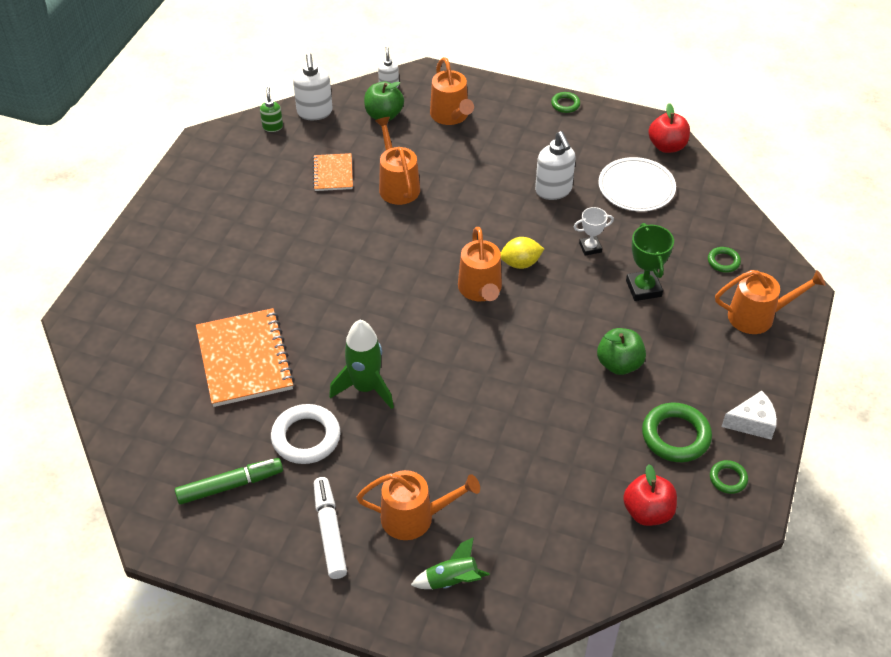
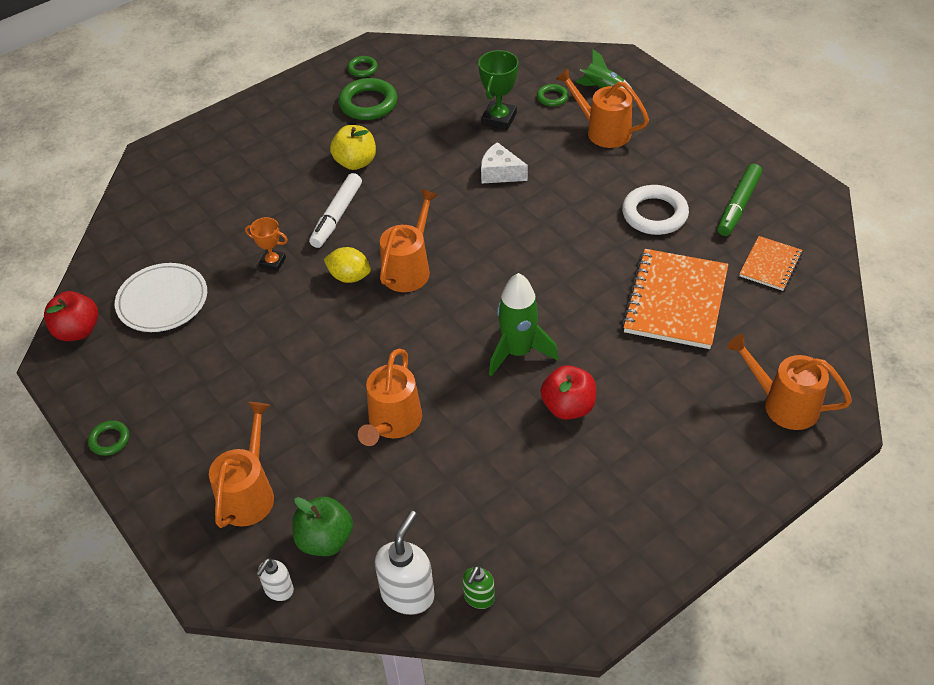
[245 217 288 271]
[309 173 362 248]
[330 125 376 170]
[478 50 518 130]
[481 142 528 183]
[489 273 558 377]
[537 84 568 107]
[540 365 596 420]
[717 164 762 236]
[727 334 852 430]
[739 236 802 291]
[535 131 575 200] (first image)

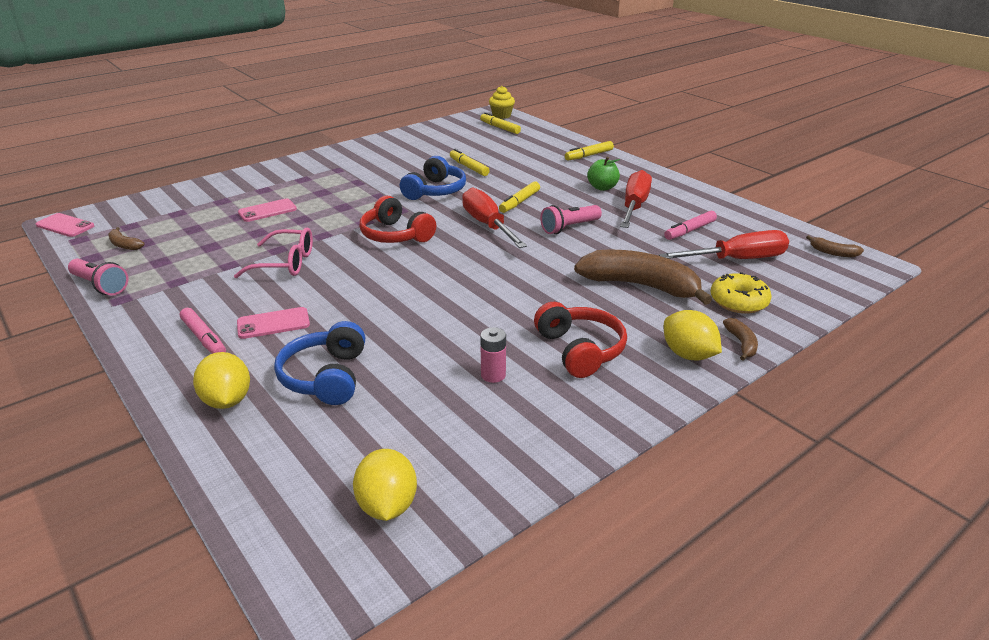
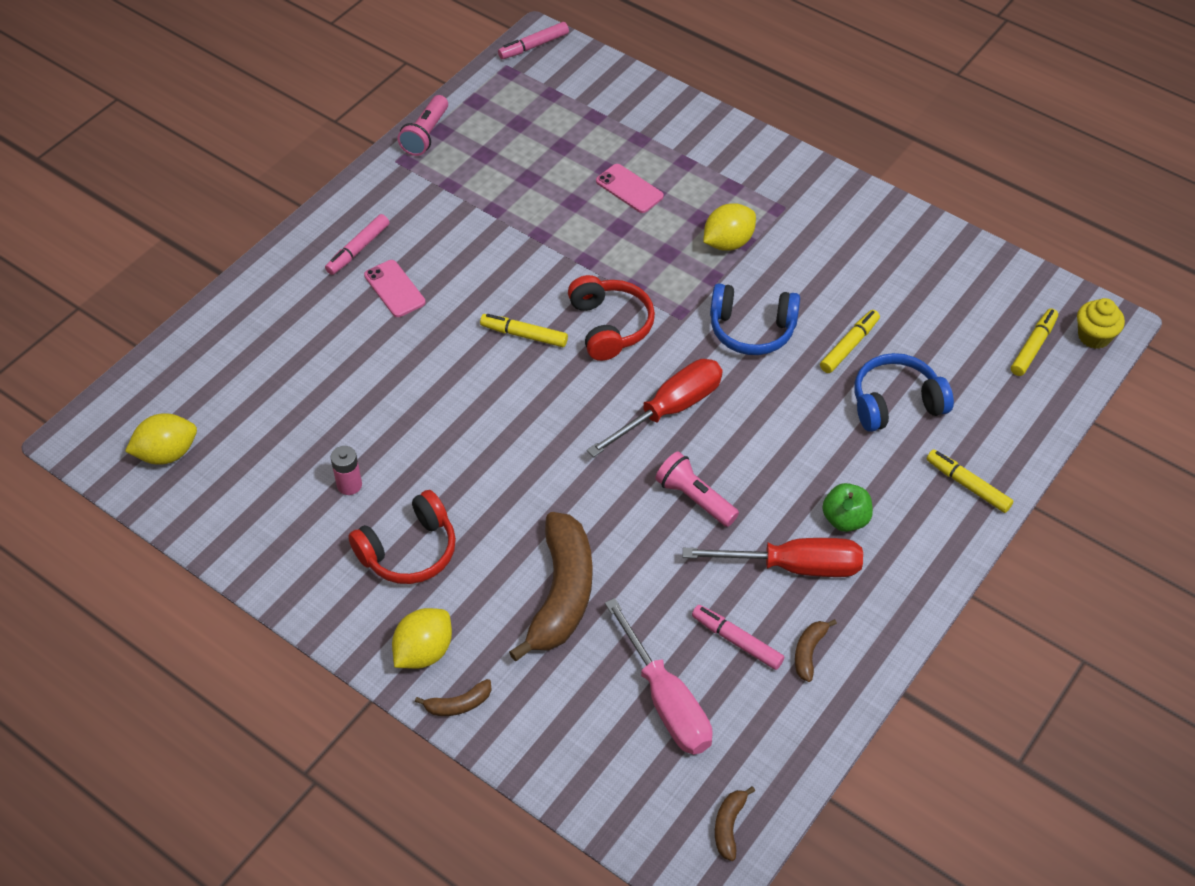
[480 314 568 347]
[498 22 569 59]
[568 275 655 361]
[605 598 713 755]
[703 203 756 251]
[795 619 837 682]
[854 353 954 432]
[234 228 313 278] (first image)
[711 272 772 314] (first image)

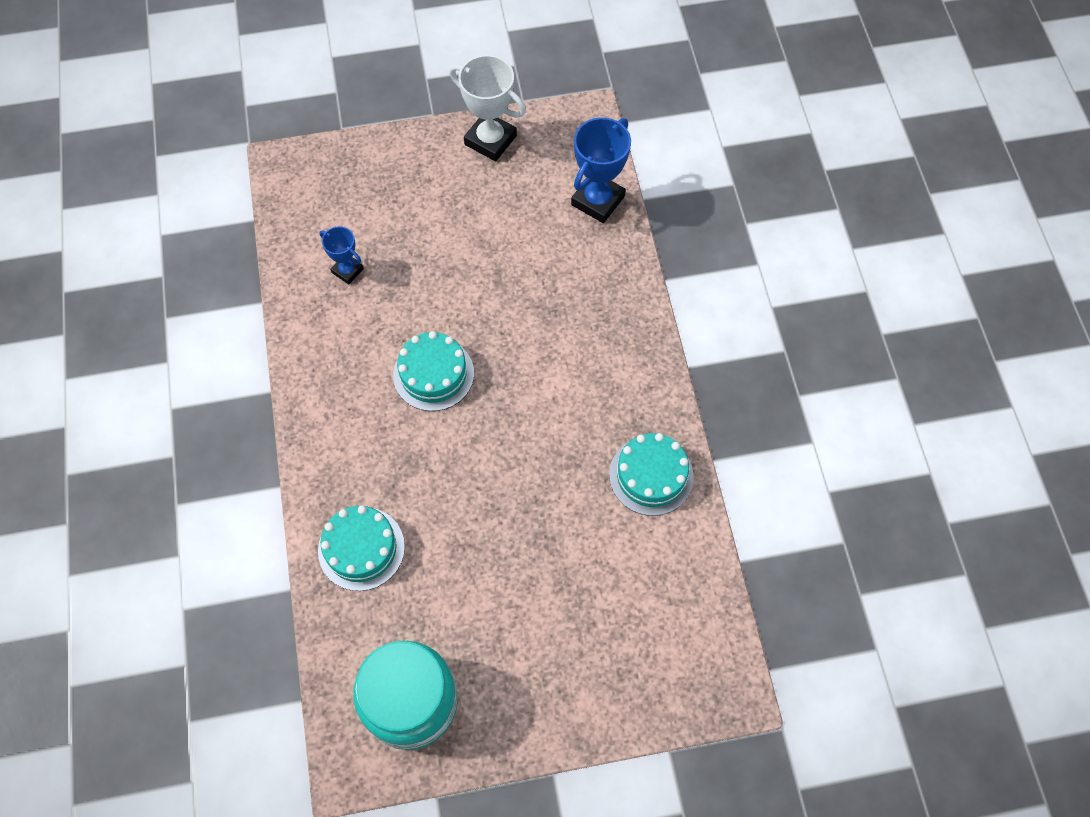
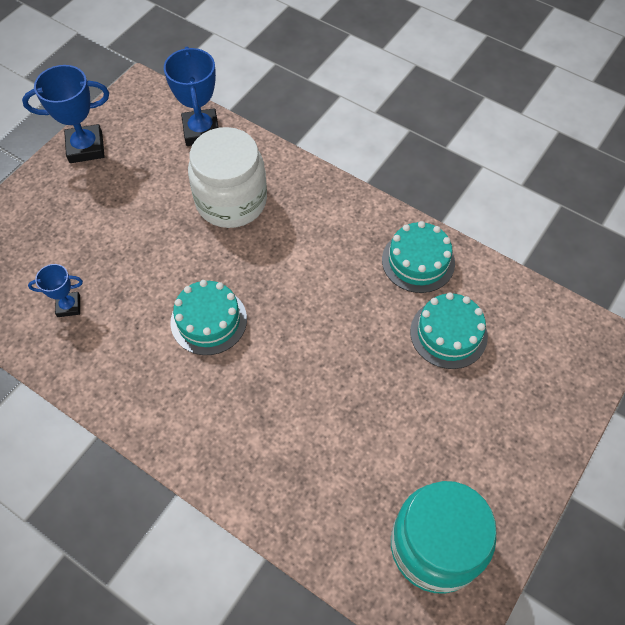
[22 65 109 163]
[188 127 267 228]
[410 292 488 369]

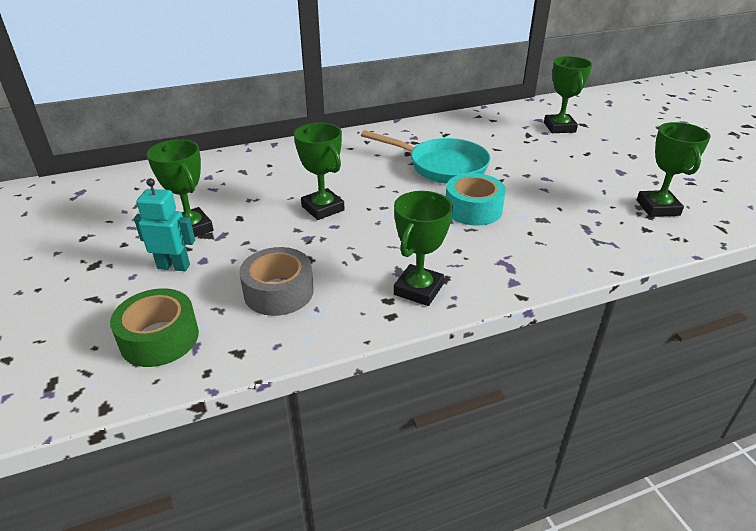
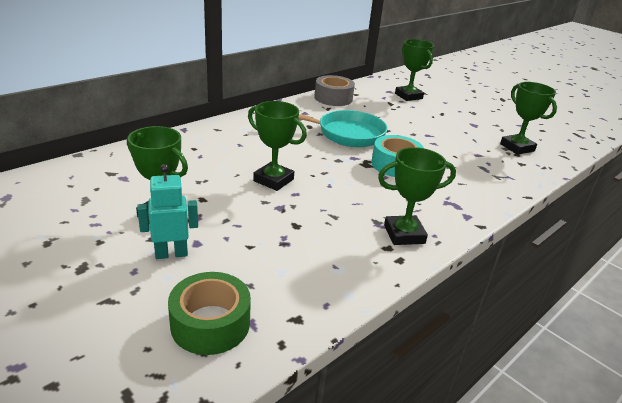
[314 75 355 106]
[378 147 456 245]

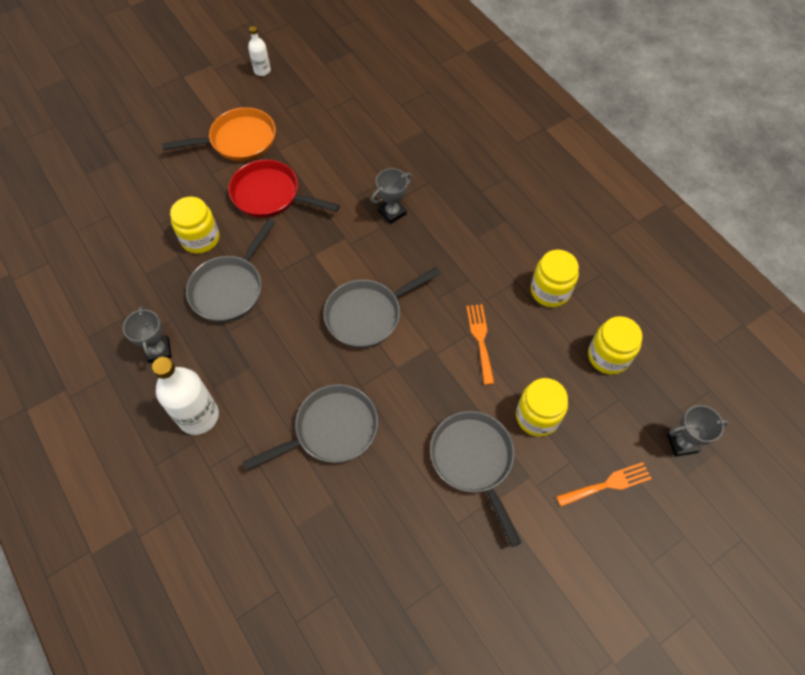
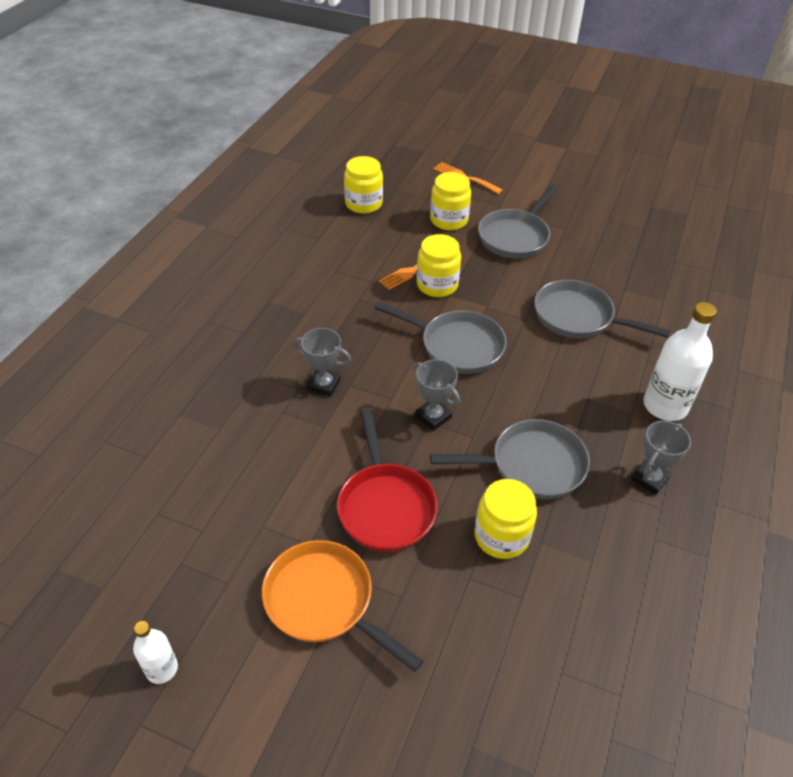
[413 359 460 431]
[417 234 461 297]

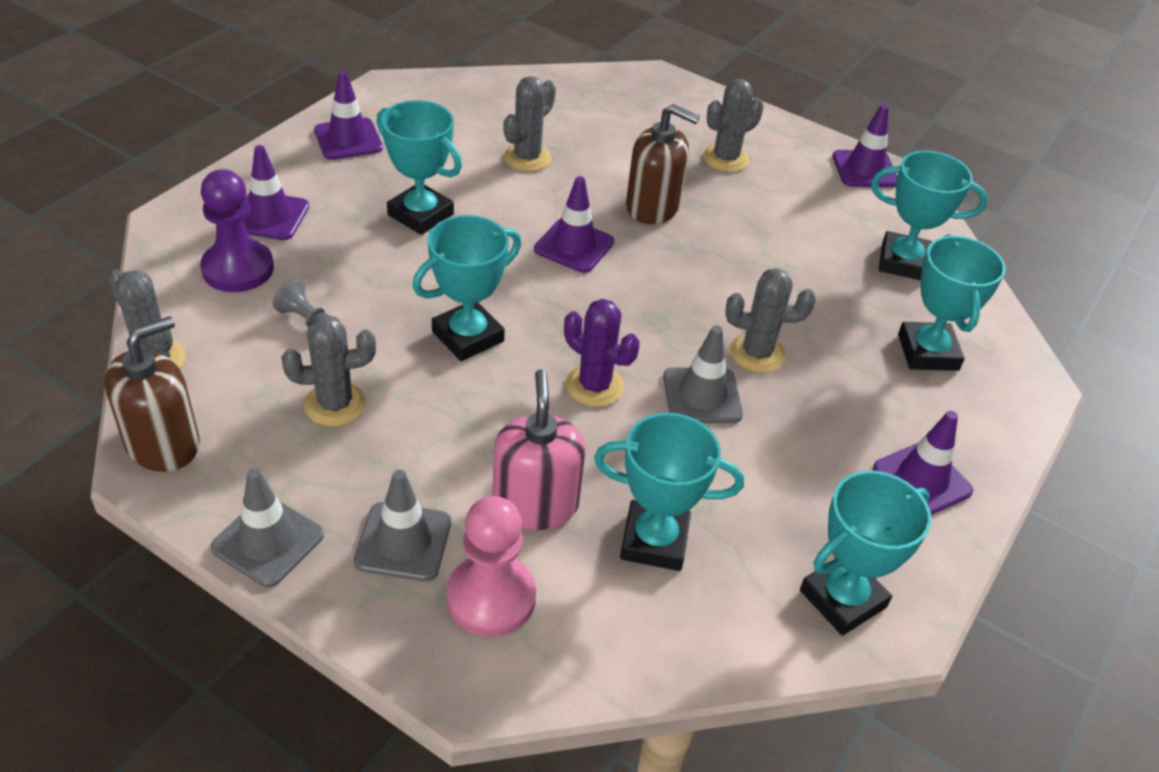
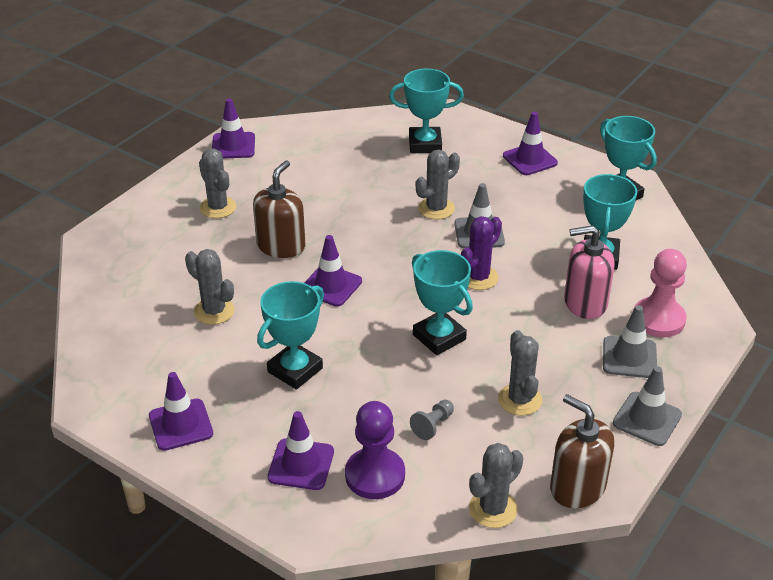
[416 150 460 219]
[871 151 988 280] (first image)

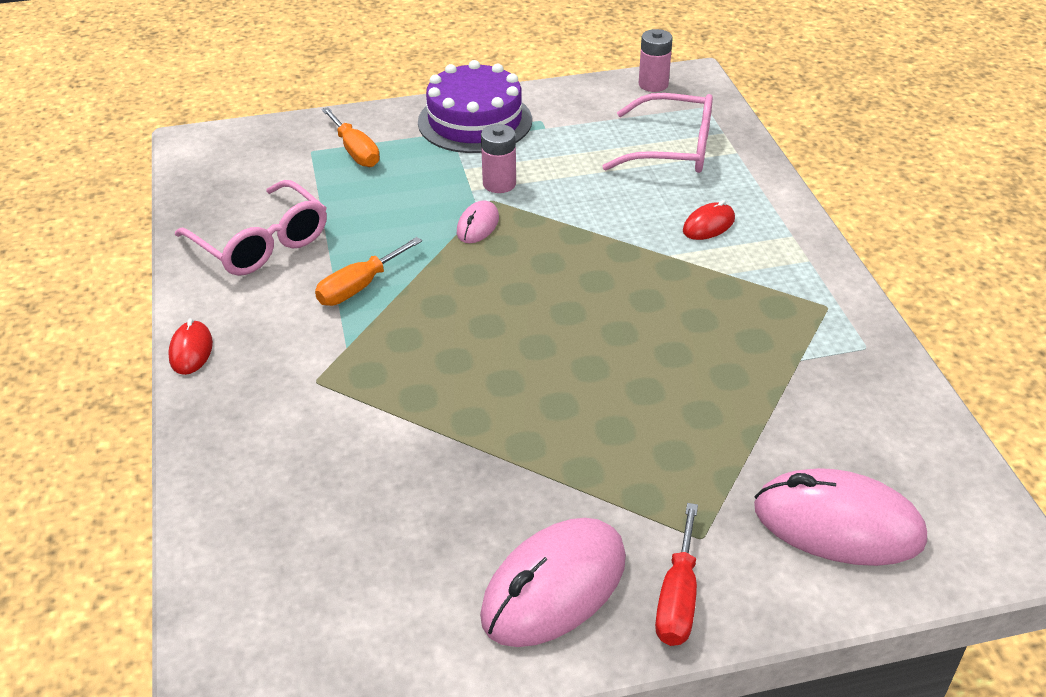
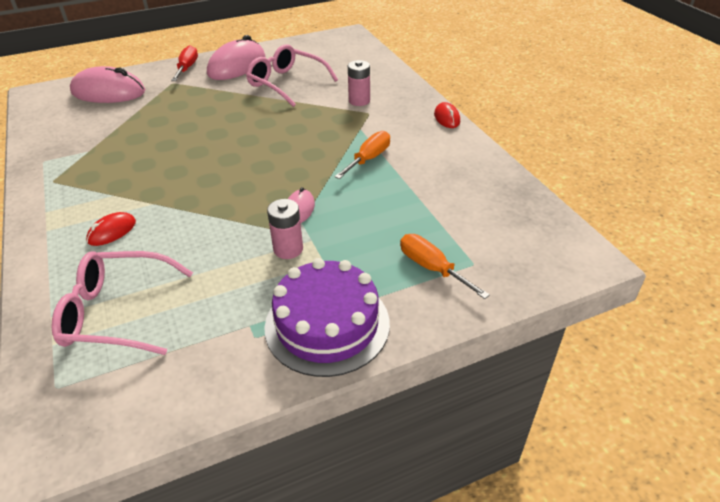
[246 44 338 107]
[348 60 370 106]

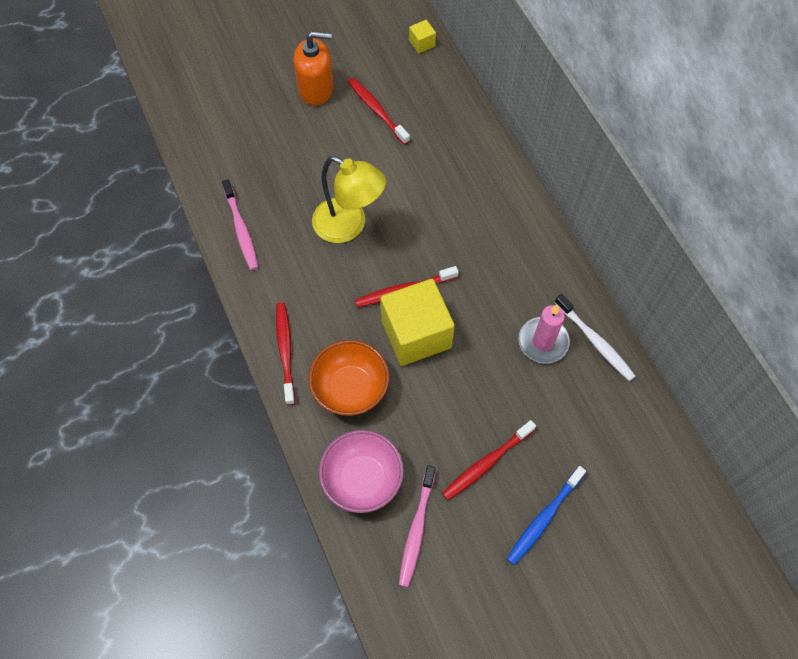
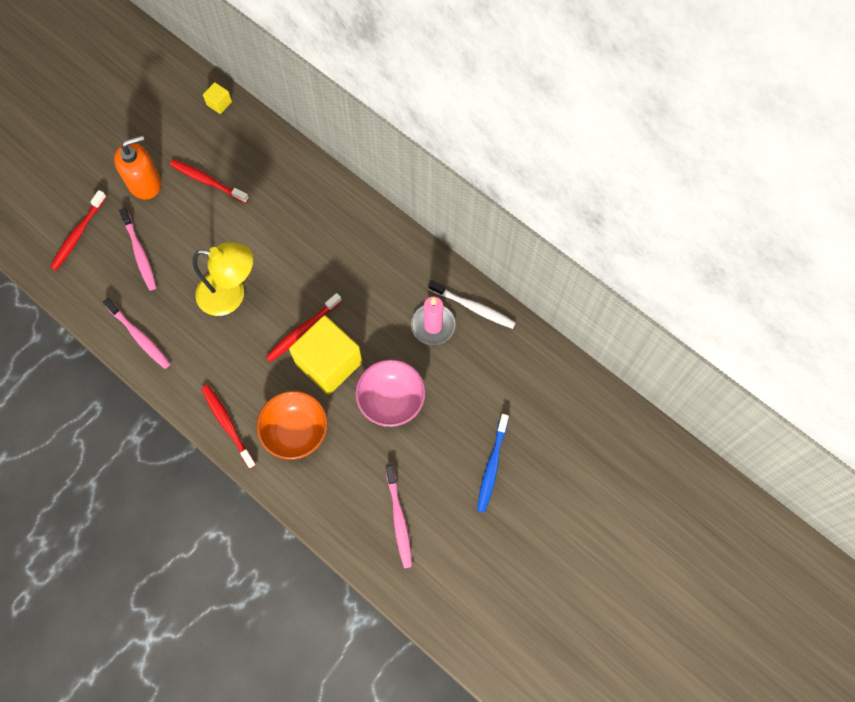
[50 190 106 270]
[119 208 157 291]
[355 359 426 427]

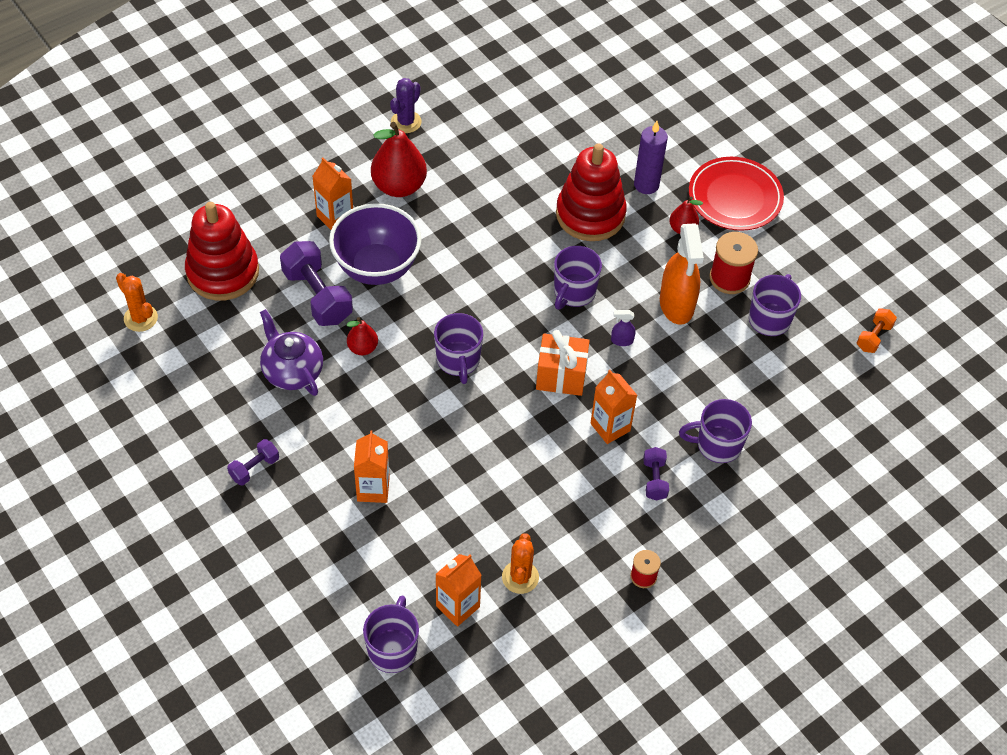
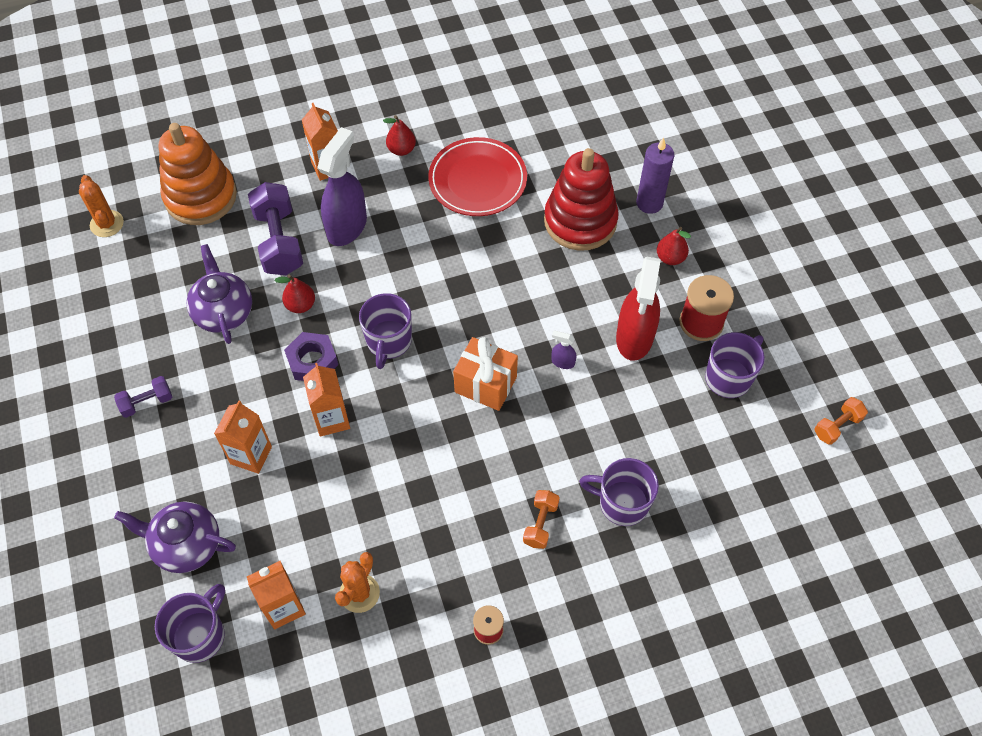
[114 501 236 573]
[159 123 237 225]
[284 332 338 381]
[303 363 350 437]
[317 127 367 246]
[383 115 416 156]
[428 137 527 216]
[523 490 560 549]
[616 257 660 361]
[390 78 422 133] (first image)
[554 246 602 310] (first image)

